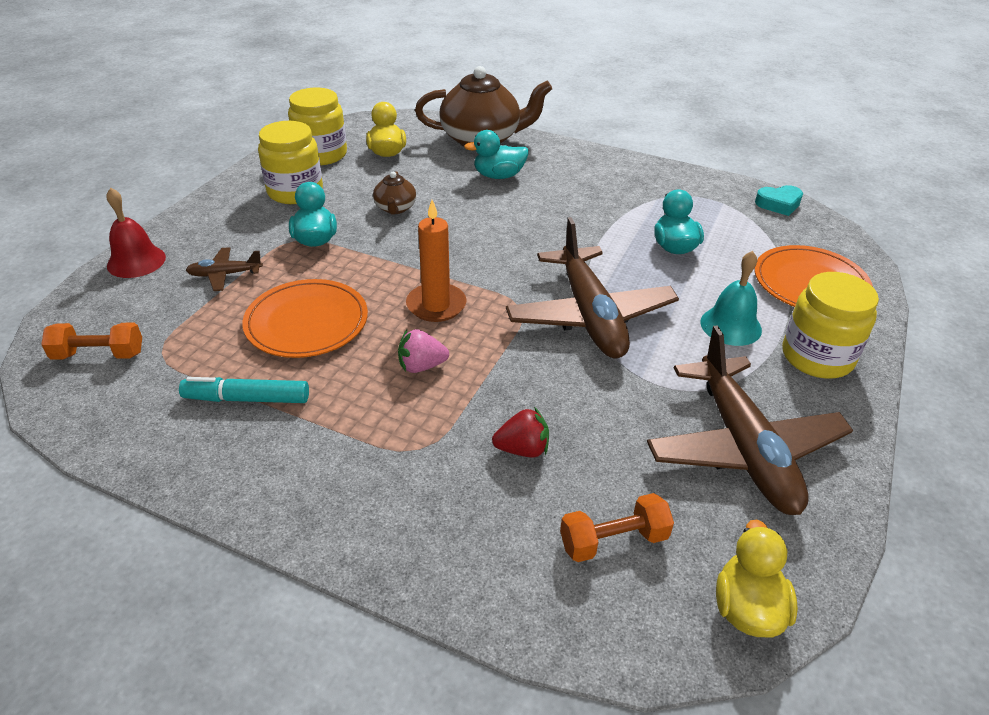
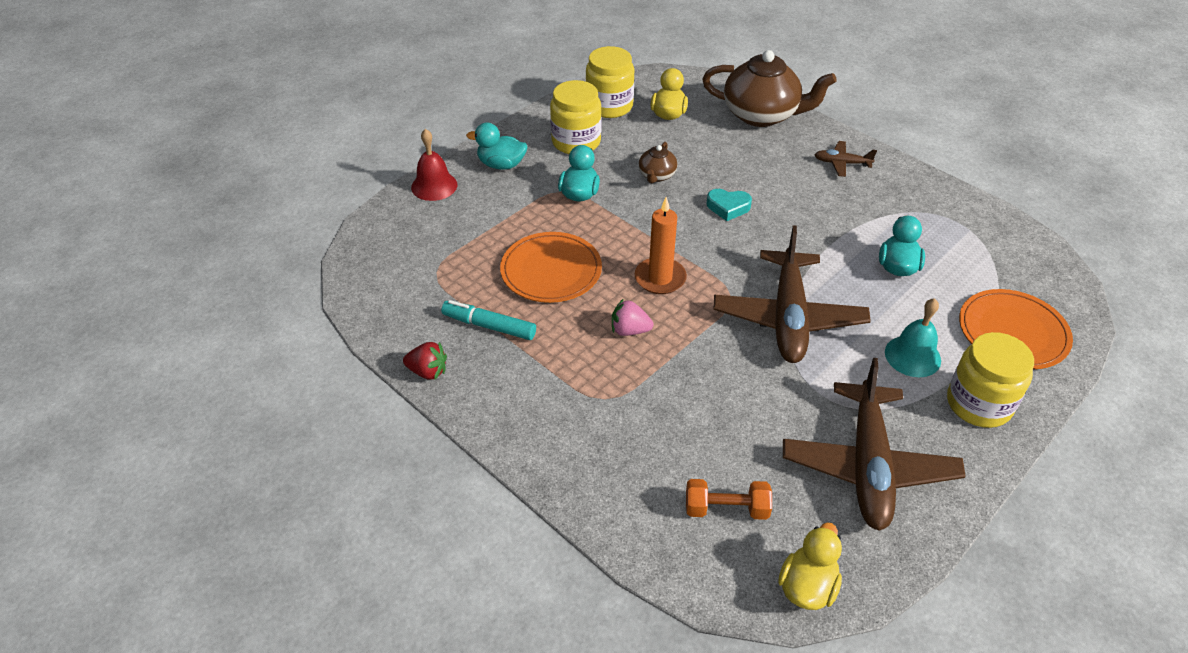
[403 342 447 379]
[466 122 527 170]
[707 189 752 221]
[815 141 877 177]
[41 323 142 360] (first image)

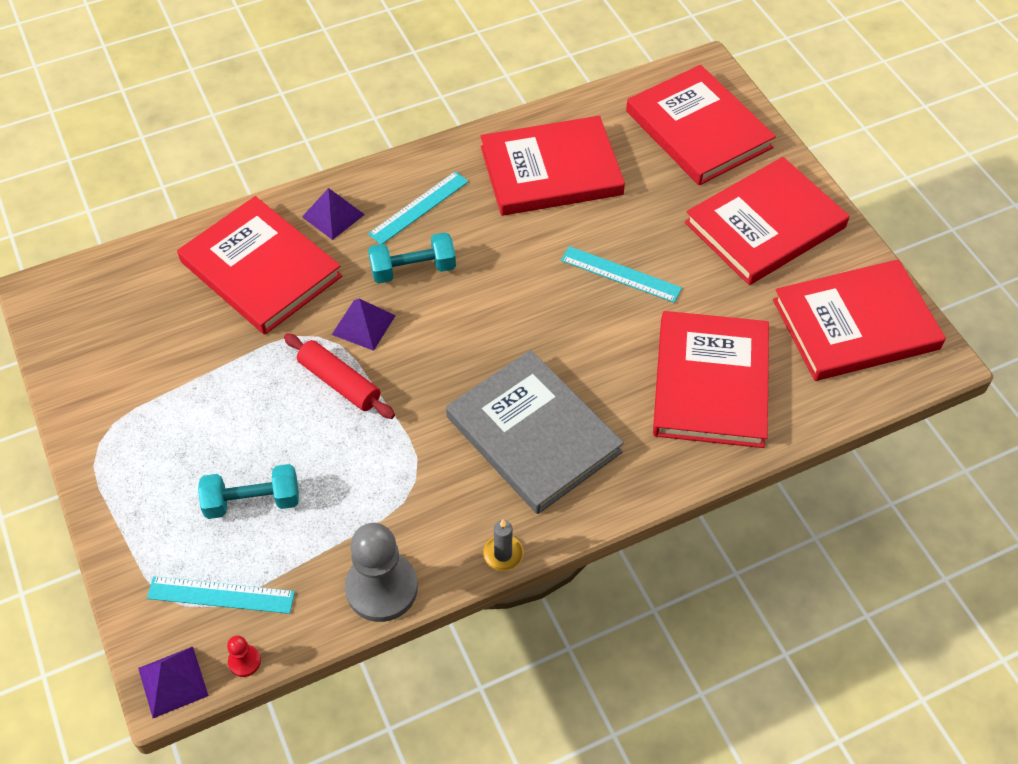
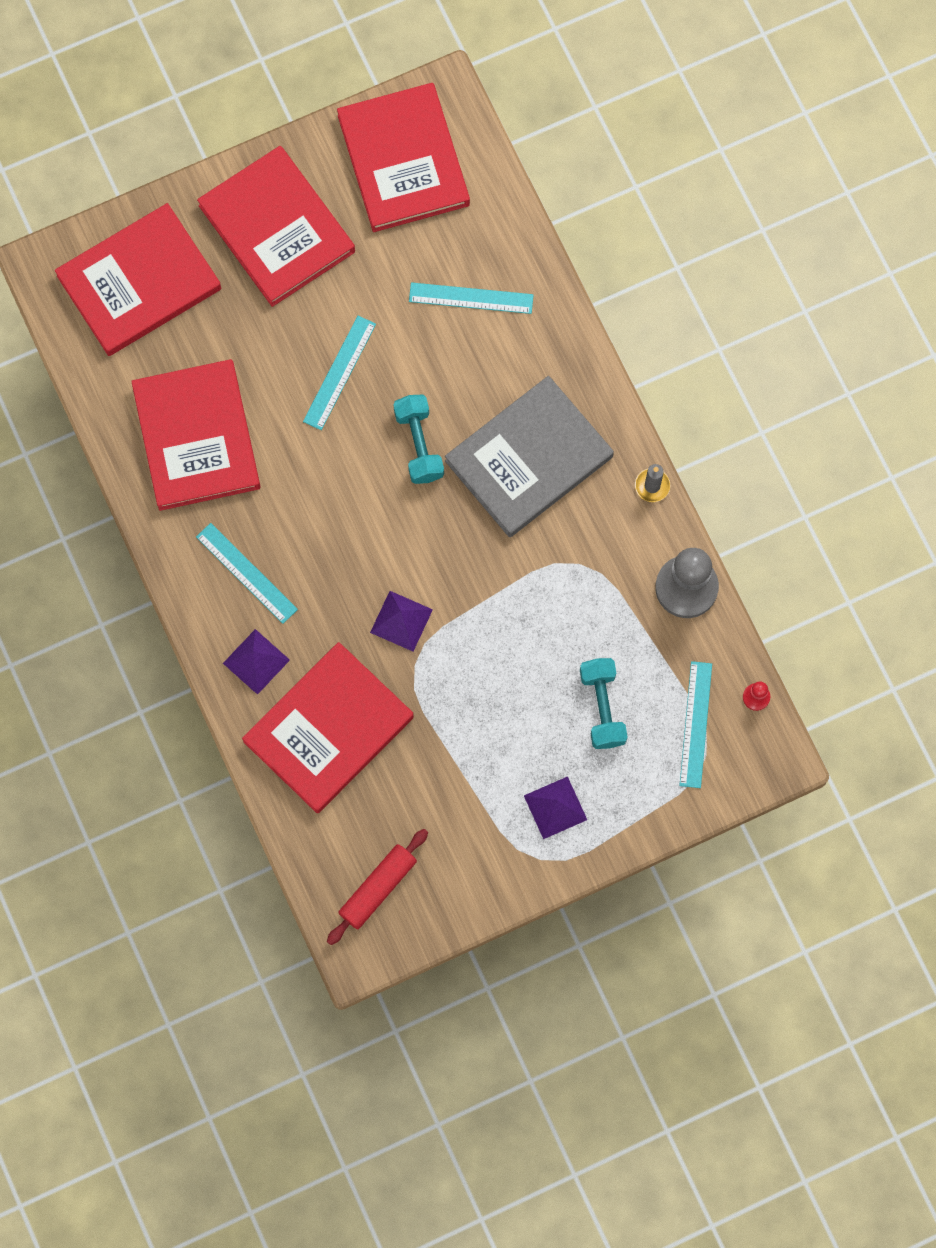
[327 829 428 945]
[393 394 444 484]
[409 282 534 314]
[524 776 587 839]

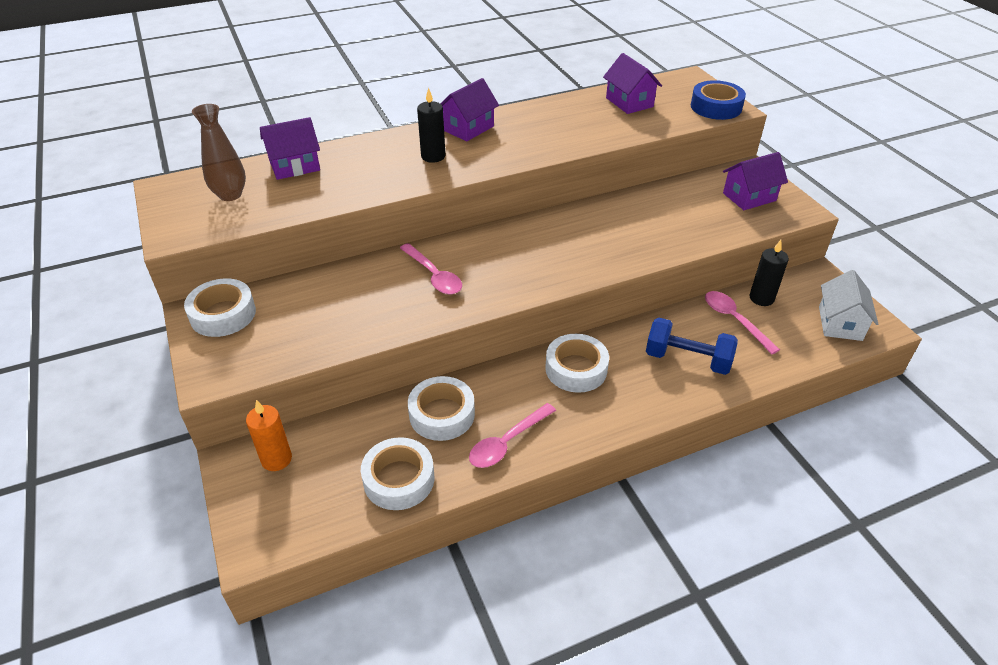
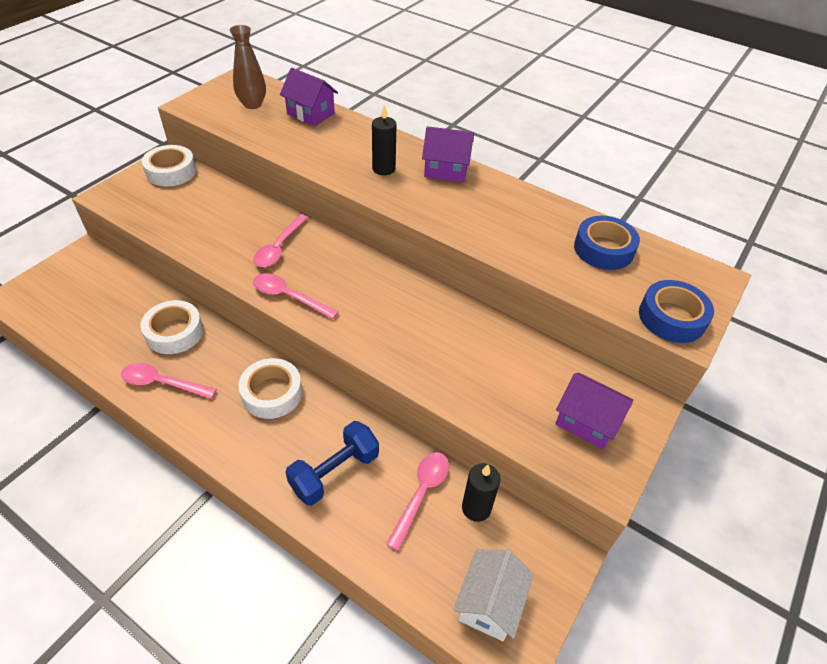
[253 273 339 319]
[285 421 379 506]
[453 549 534 641]
[574 216 640 270]
[246 400 292 471] (first image)
[361 437 435 510] (first image)

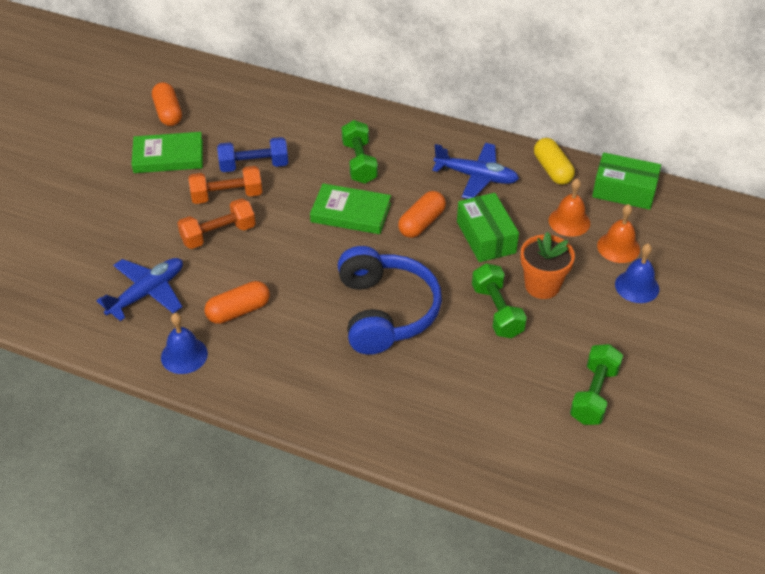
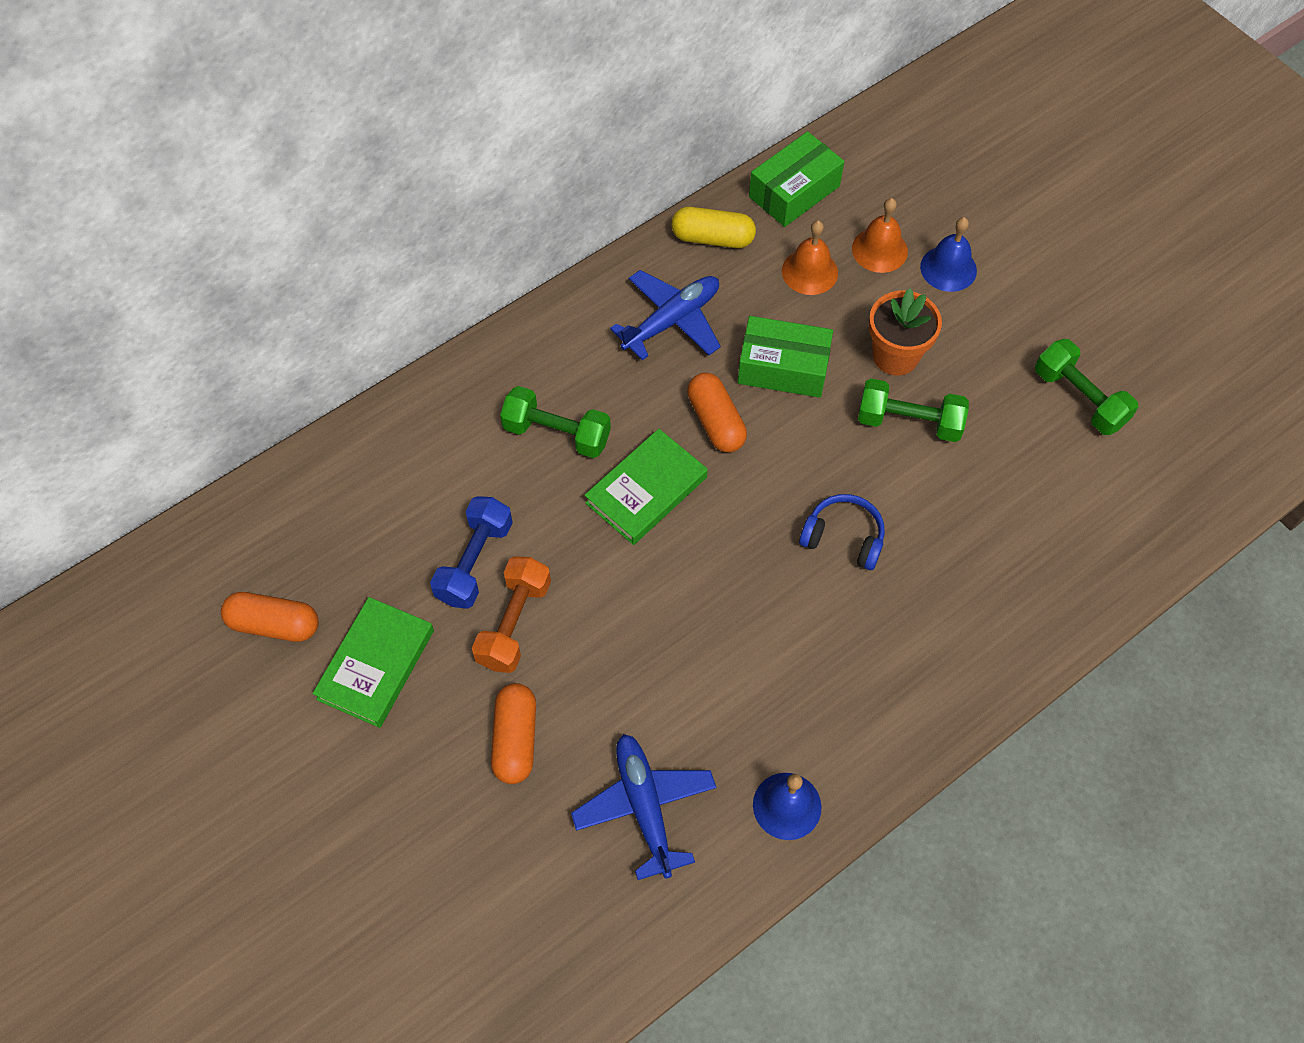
[491 683 536 784]
[799 494 885 570]
[177 198 256 249] (first image)

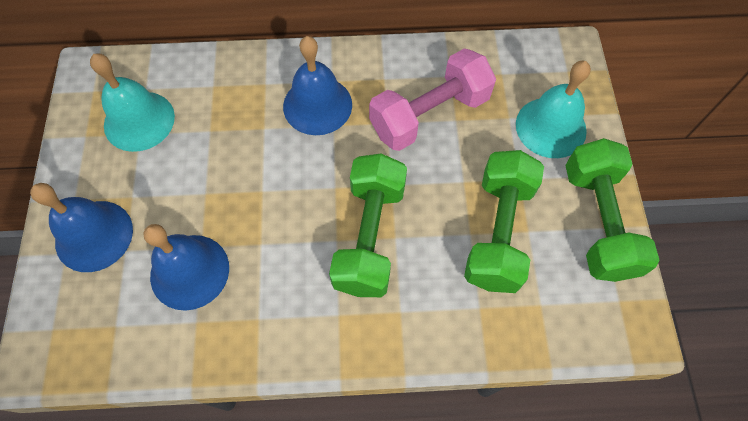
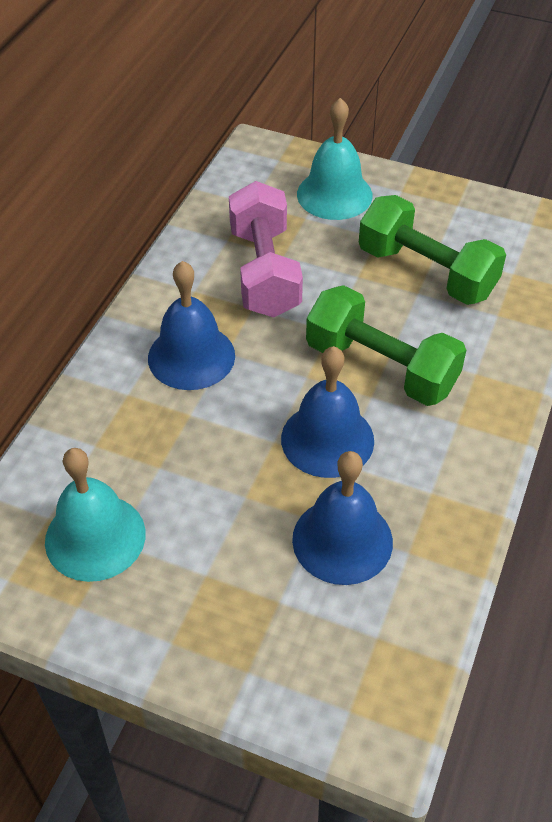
[281 346 374 478]
[565 138 660 282] (first image)

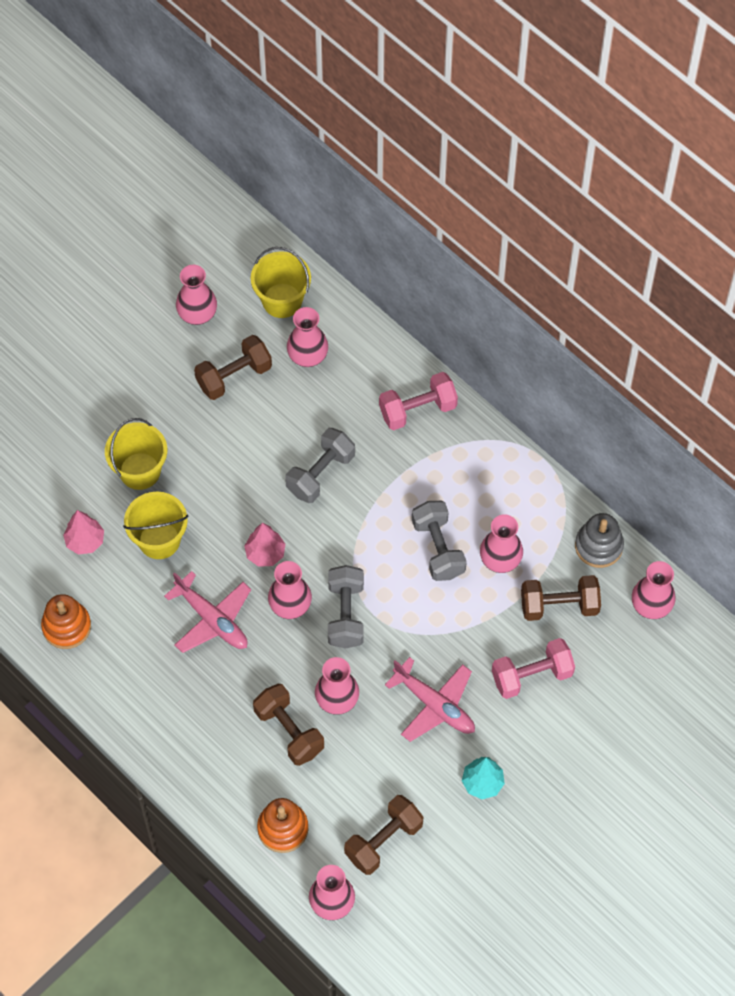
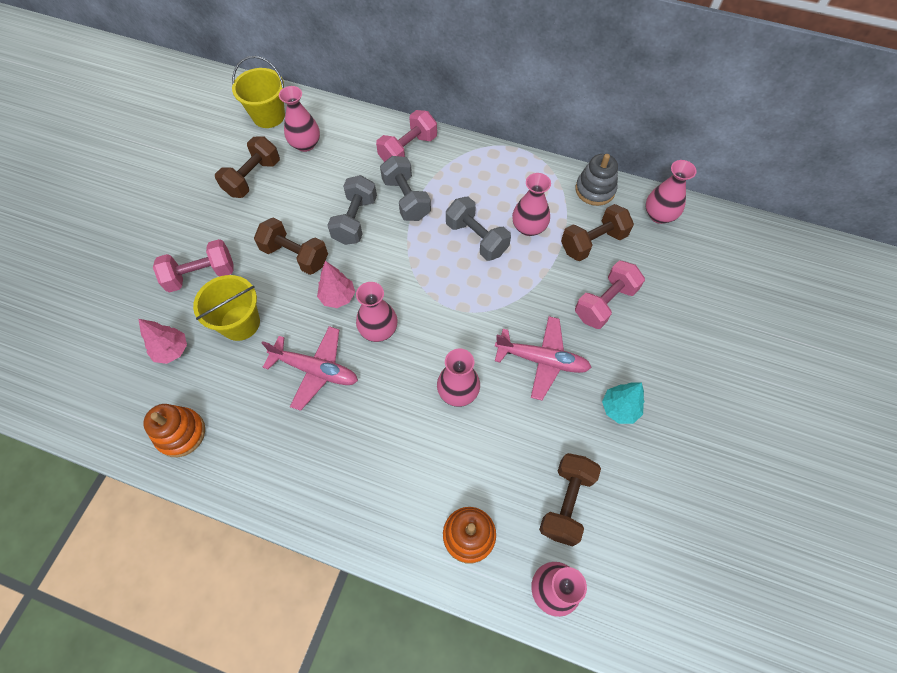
[153 239 234 293]
[254 218 328 275]
[380 156 431 221]
[176 265 217 325] (first image)

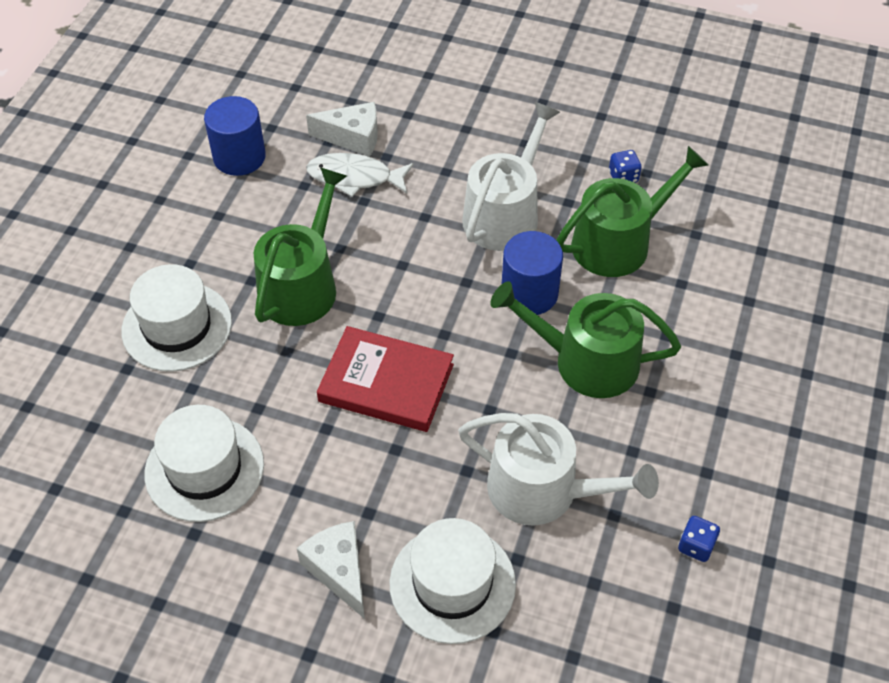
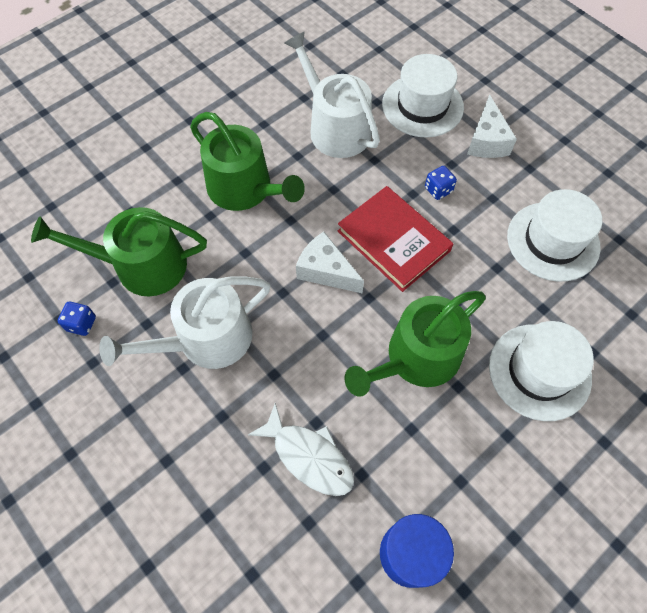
[296 232 364 293]
[425 166 457 200]
[502 231 563 315] (first image)

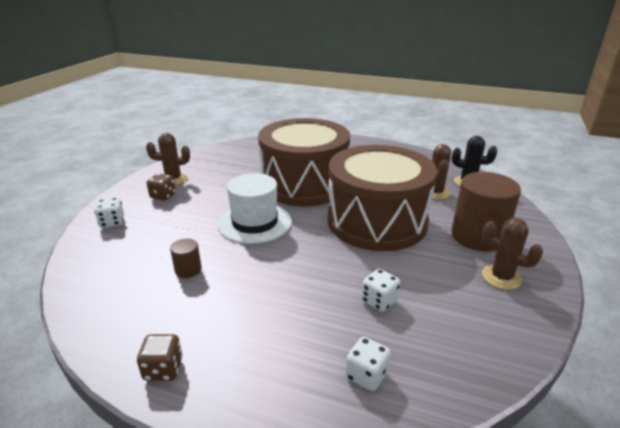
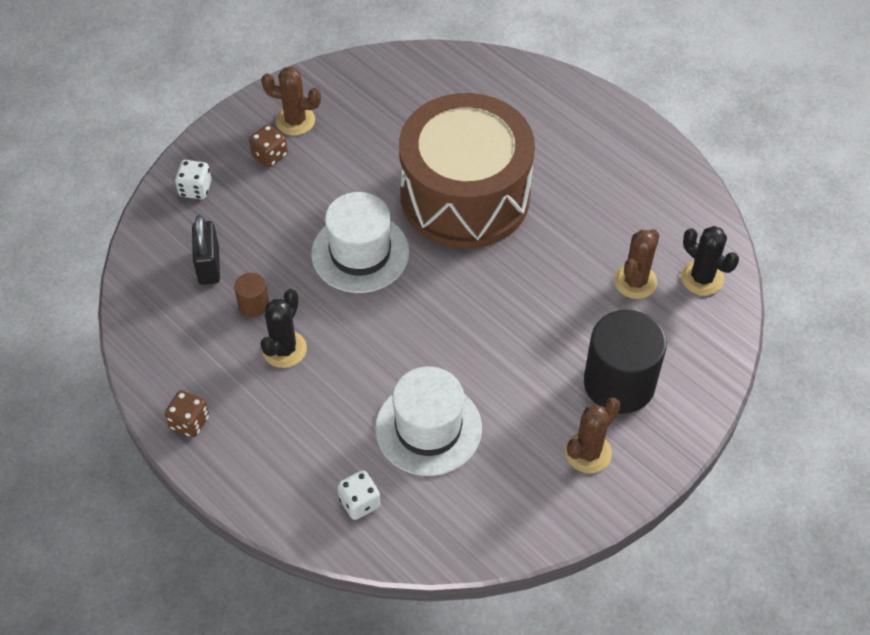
[192 215 220 285]
[261 289 307 368]
[375 366 482 476]
[565 398 620 473]
[584 310 667 414]
[327 145 437 251] (first image)

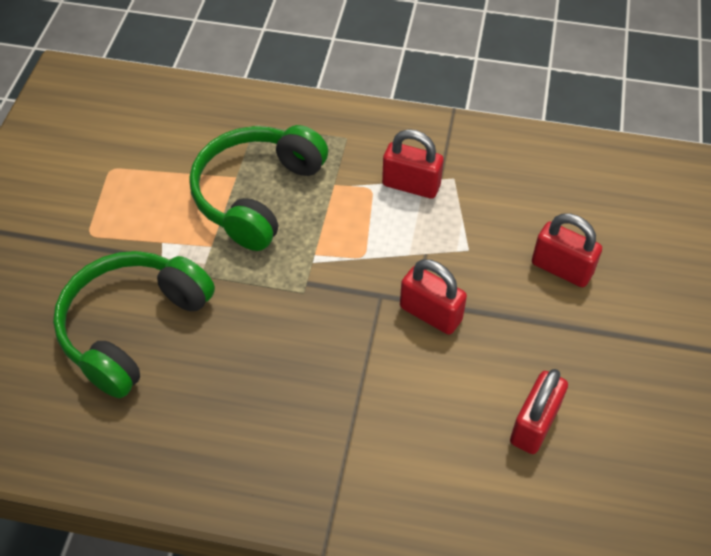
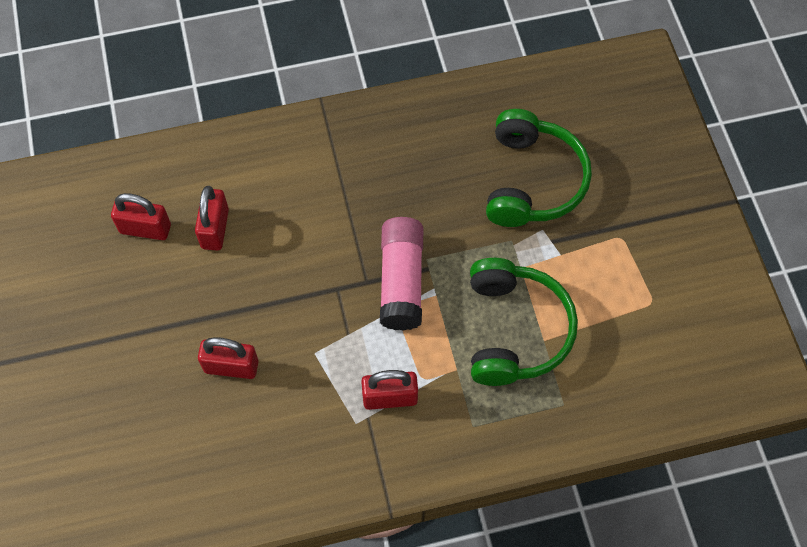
[111 193 171 240]
[380 217 423 331]

